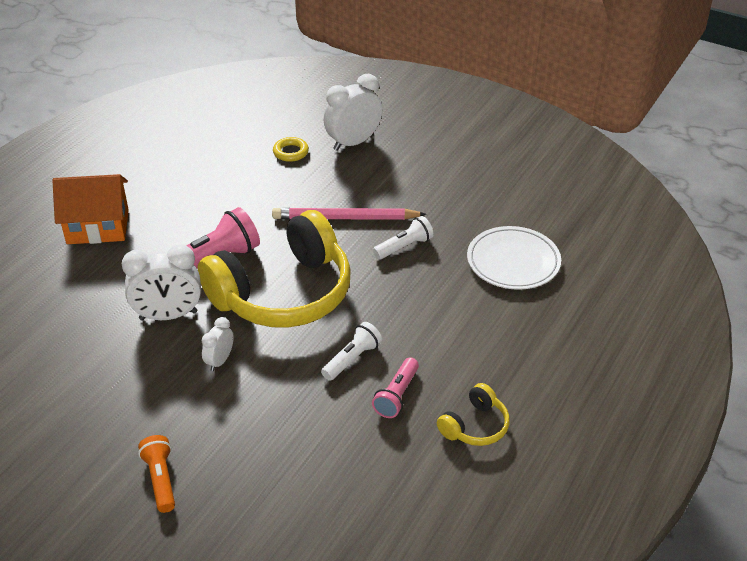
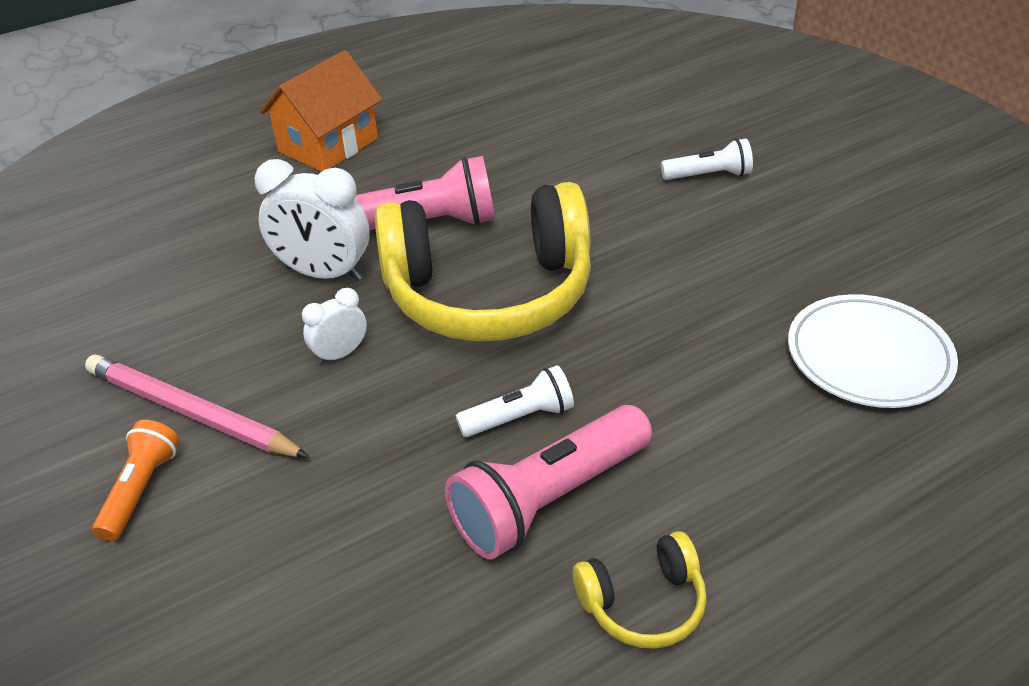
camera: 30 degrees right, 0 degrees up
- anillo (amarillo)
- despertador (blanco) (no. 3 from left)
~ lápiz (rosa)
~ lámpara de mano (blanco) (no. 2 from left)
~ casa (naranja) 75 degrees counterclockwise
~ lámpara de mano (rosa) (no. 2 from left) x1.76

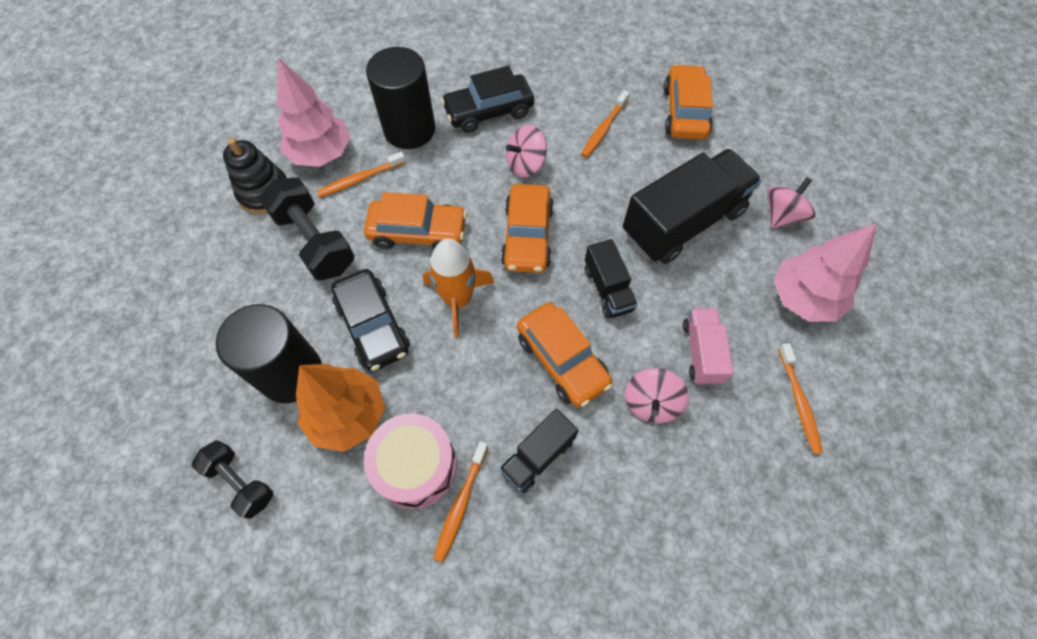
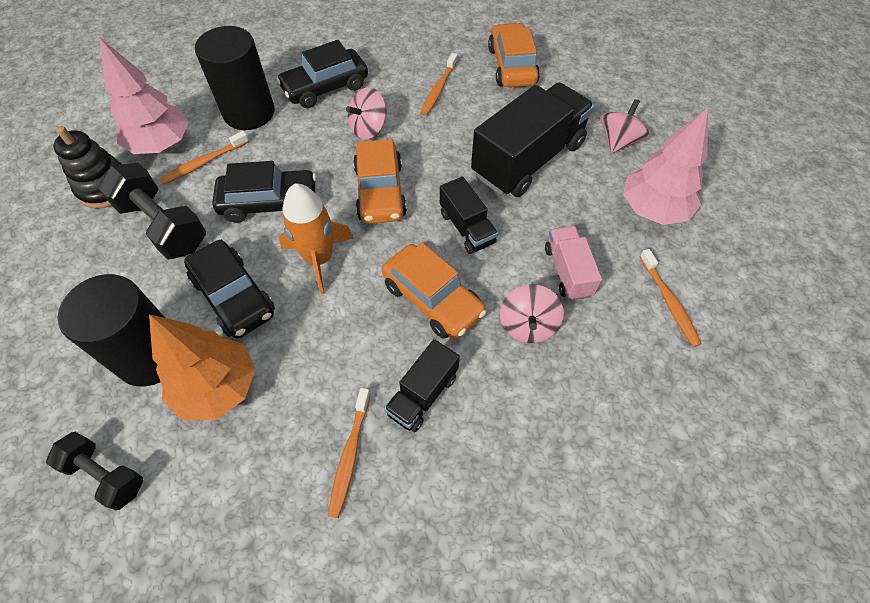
camera: 10 degrees left, 5 degrees down
- tambor (rosa)
~ coche (naranja) (no. 1 from left) to coche (negro) (no. 2 from left)

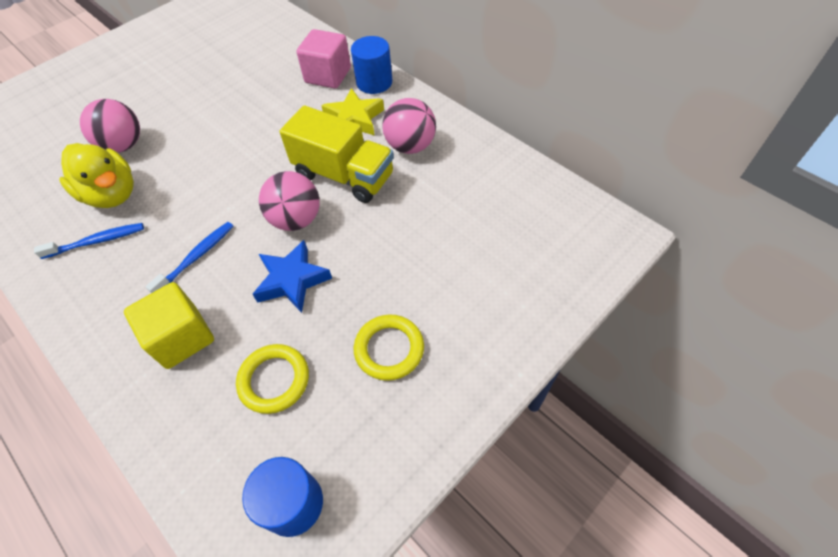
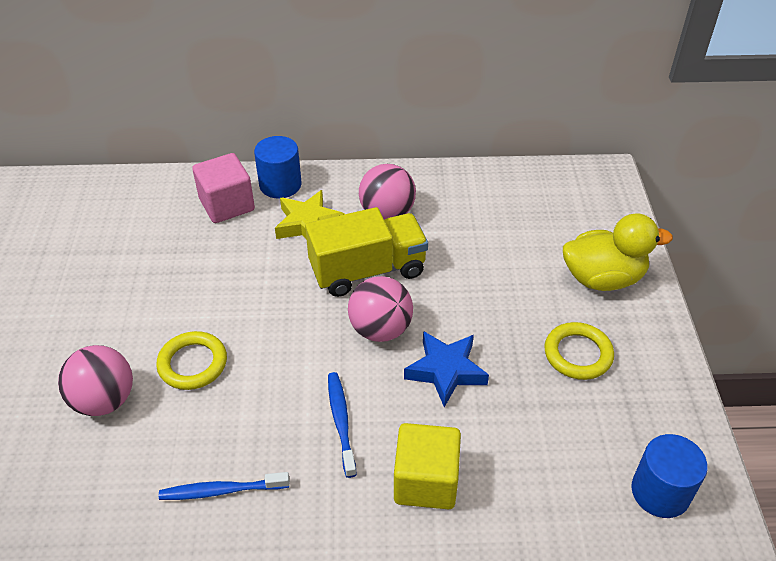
camera: 50 degrees left, 10 degrees down
~ pato (amarillo)
~ anillo (amarillo) (no. 1 from left)
~ cepillo de dientes (azul) (no. 1 from left) 120 degrees counterclockwise

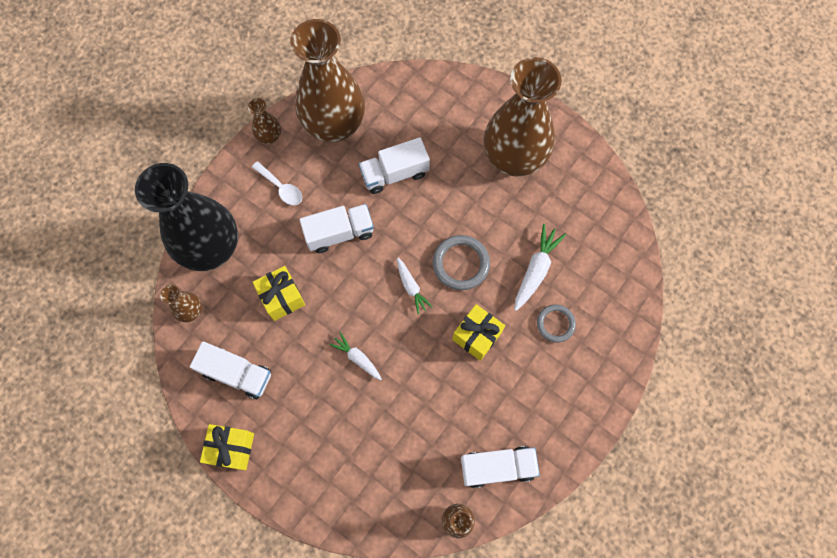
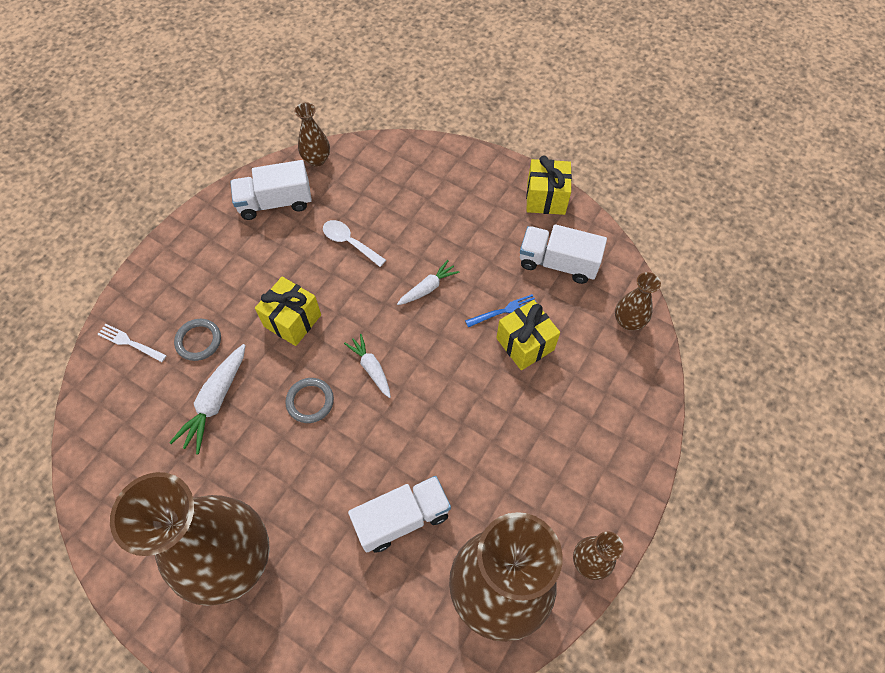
camera: 175 degrees right, 10 degrees down
- florero (negro)
- camión (blanco) (no. 2 from left)
+ tenedor (blanco)
+ tenedor (azul)
~ cuchara (blanco)
~ zanahoria (blanco) (no. 1 from left in the first image) 75 degrees counterclockwise
~ anillo (gris) (no. 1 from left in the first image) x0.66

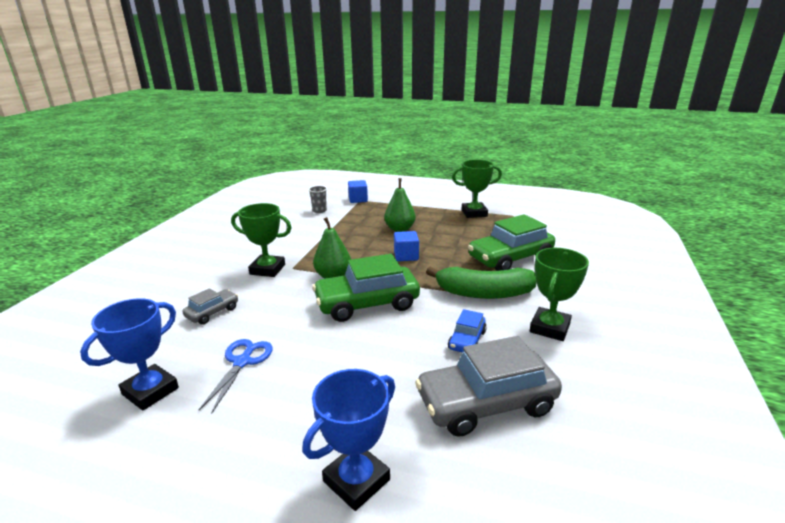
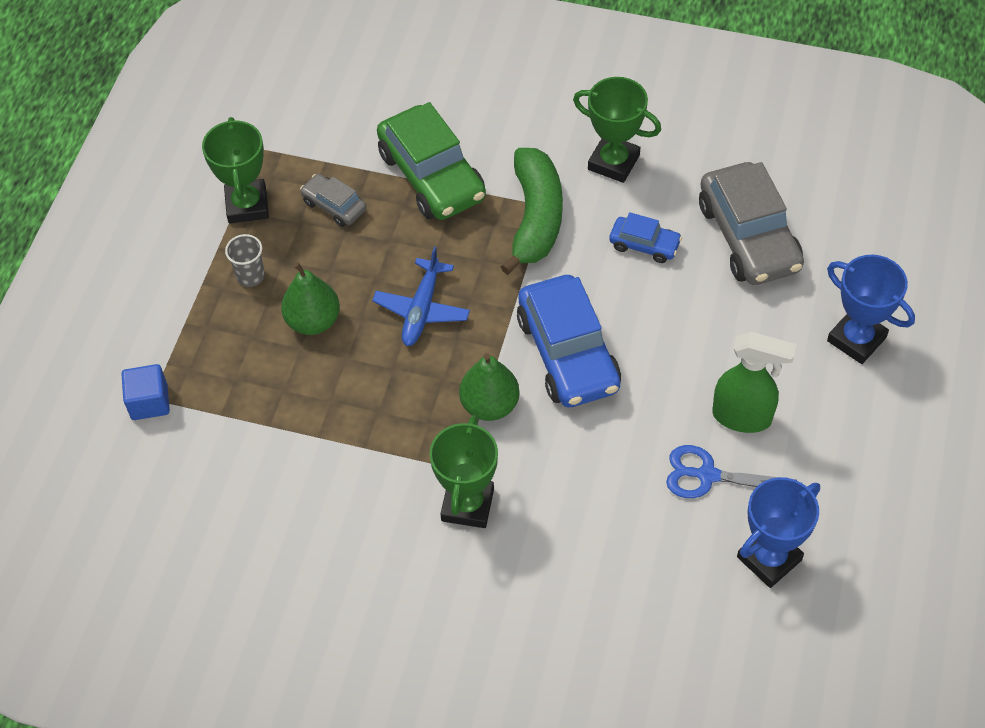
camera: 90 degrees left, 30 degrees up
+ pulverizador (verde)
~ coche (gris) (no. 1 from left)
~ vaso (gris)
~ cubo (azul) (no. 2 from left) to avión (azul)
~ coche (verde) (no. 1 from left) to coche (azul) (no. 1 from left)
~ trofeo (azul) (no. 1 from left) 75 degrees counterclockwise

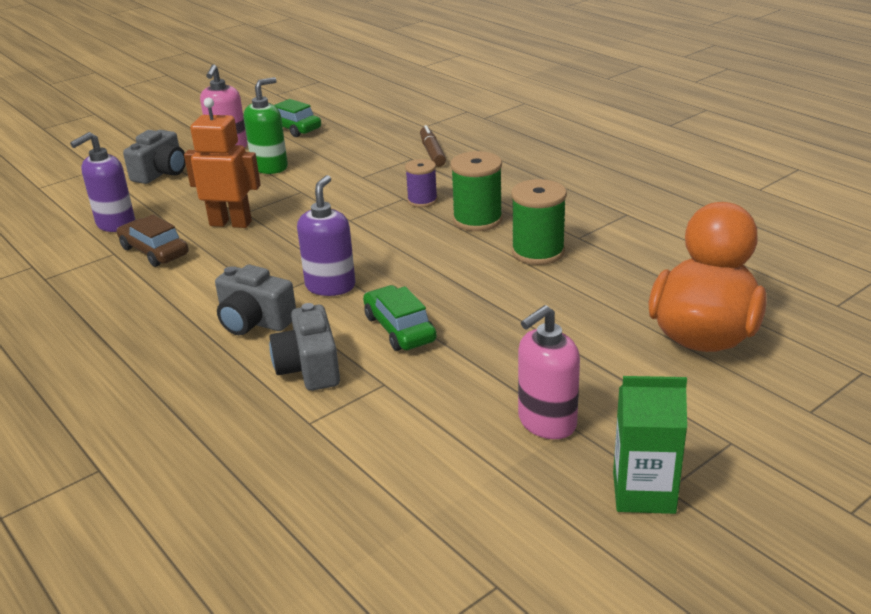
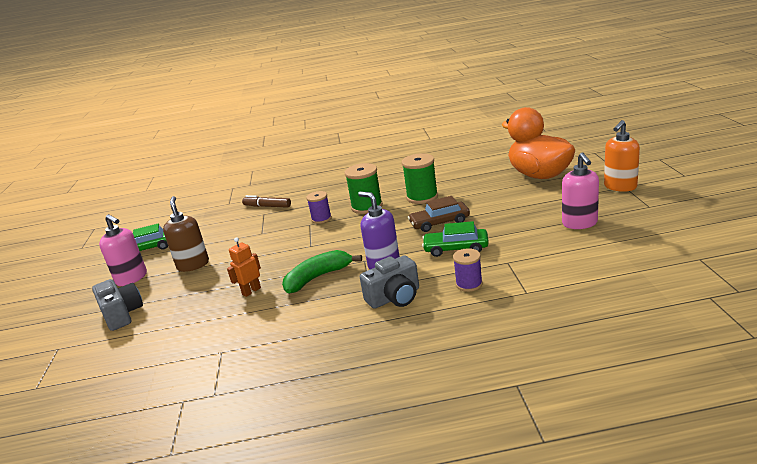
camera: 55 degrees left, 5 degrees down
- dispensador de jabón (morado) (no. 1 from left)
- cartón de leche (verde)
+ plátano (verde)
+ dispensador de jabón (naranja)
~ coche (marrón)
~ cámara (gris) (no. 3 from left) to carrete (morado) (no. 2 from left)
~ dispensador de jabón (verde) to dispensador de jabón (marrón)
~ robot (naranja) x0.59

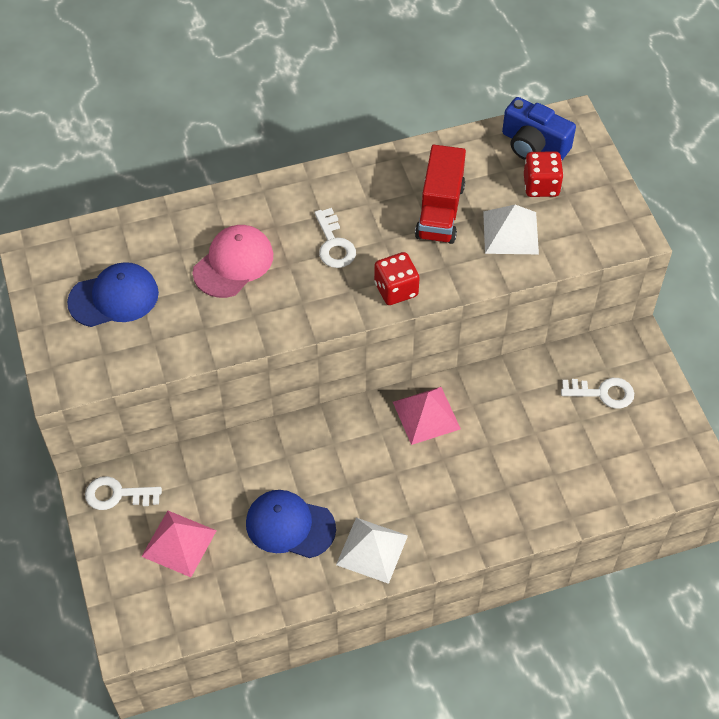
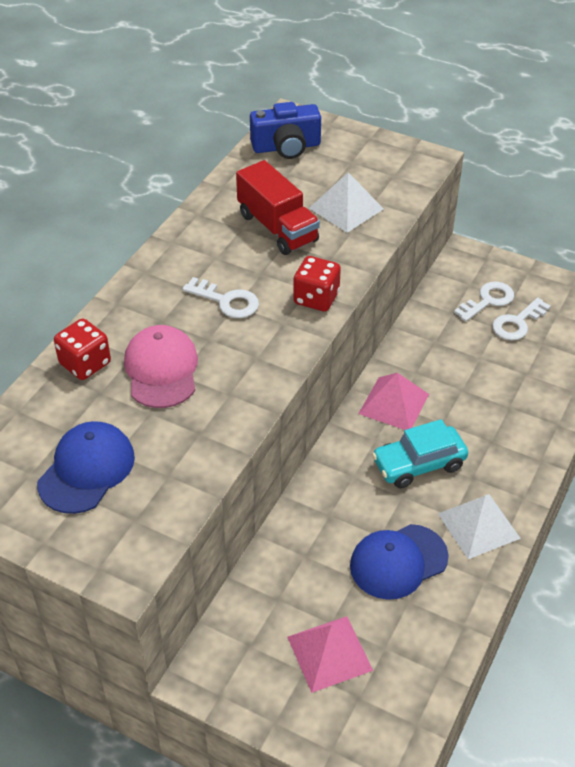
camera: 45 degrees left, 10 degrees down
+ coche (turquesa)
~ llave (blanco) (no. 1 from left in the first image) to llave (blanco) (no. 3 from left)
~ dado (rojo) (no. 2 from left in the first image) to dado (rojo) (no. 1 from left)

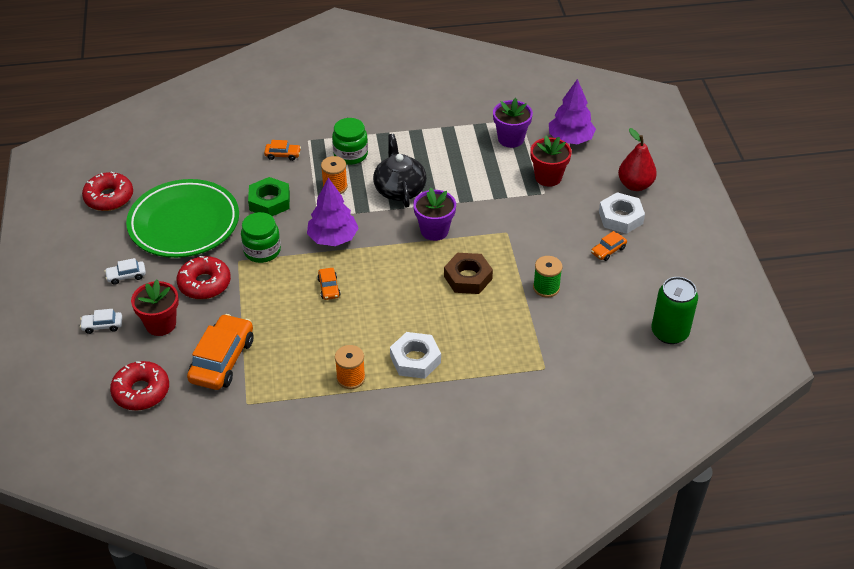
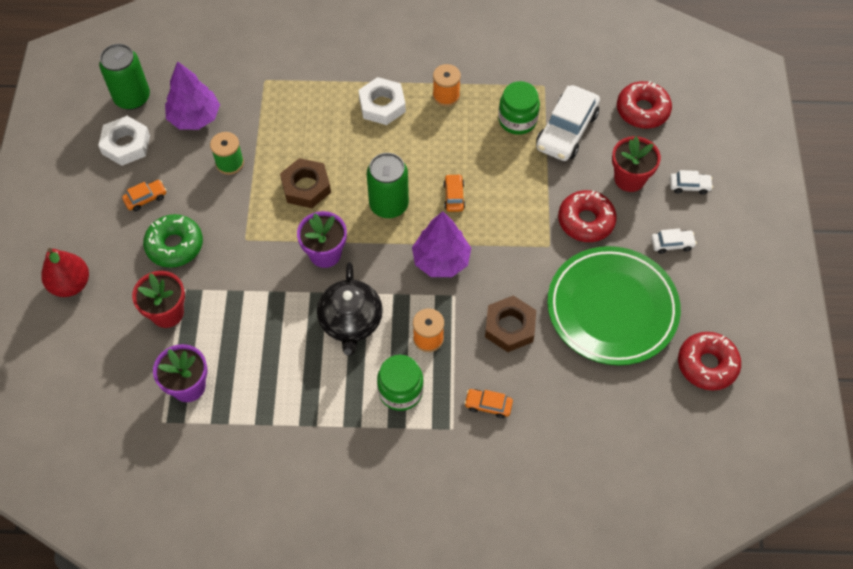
camera: 170 degrees left, 15 degrees up
+ rosquilla (verde)
+ lata (verde) (no. 2 from left)
~ tarro (verde) (no. 1 from left in the first image) to tarro (verde) (no. 2 from left)
~ árbol (morado) (no. 2 from left in the first image) to árbol (morado) (no. 1 from left)
~ tuerca (blanco) (no. 2 from left in the first image) to tuerca (blanco) (no. 1 from left)
~ coche (naranja) (no. 1 from left) to coche (blanco) (no. 1 from left)
~ tuerca (verde) to tuerca (marrón) (no. 2 from left)

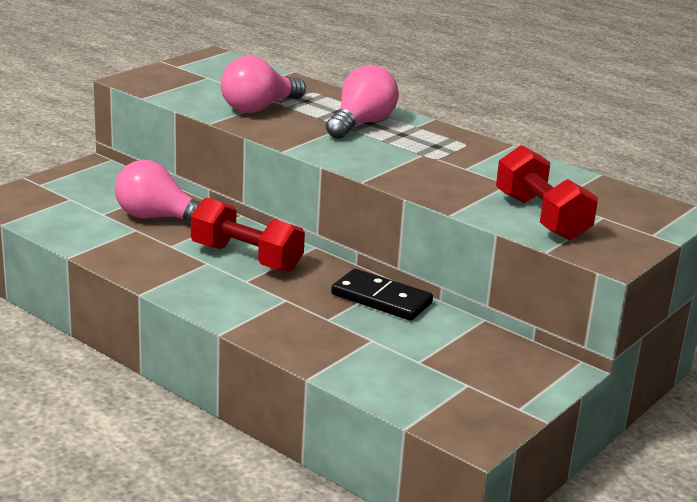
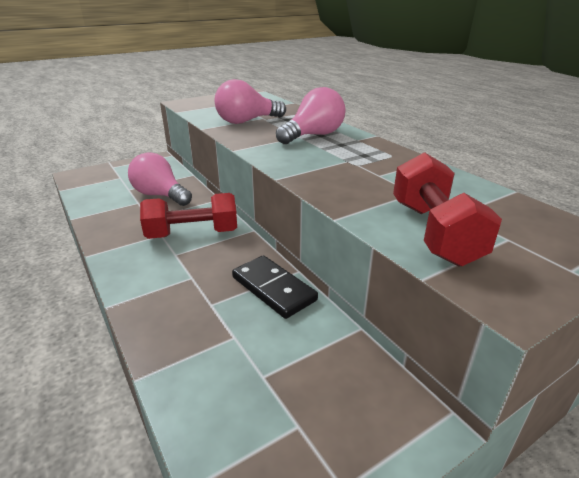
camera: 20 degrees right, 5 degrees up
~ mancuerna (rojo) (no. 1 from left) 60 degrees counterclockwise

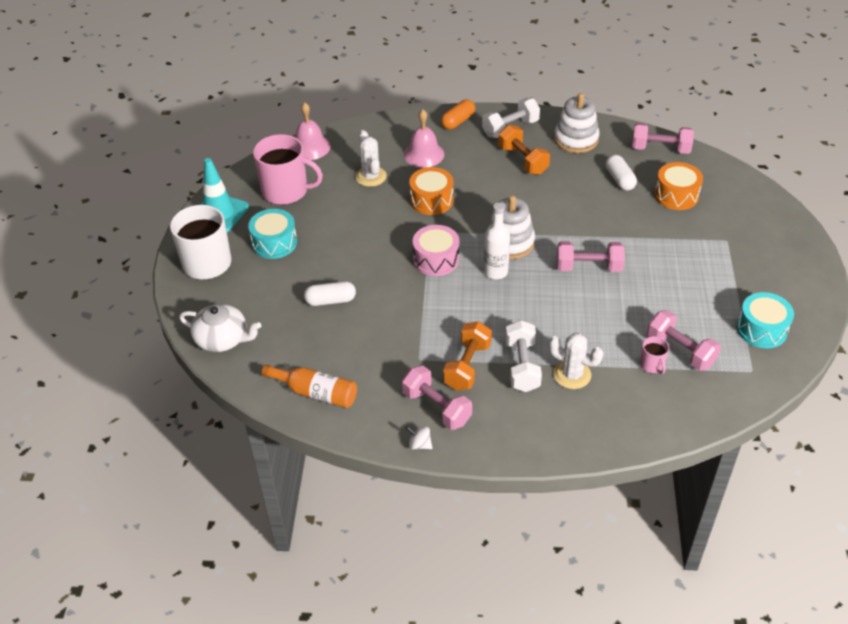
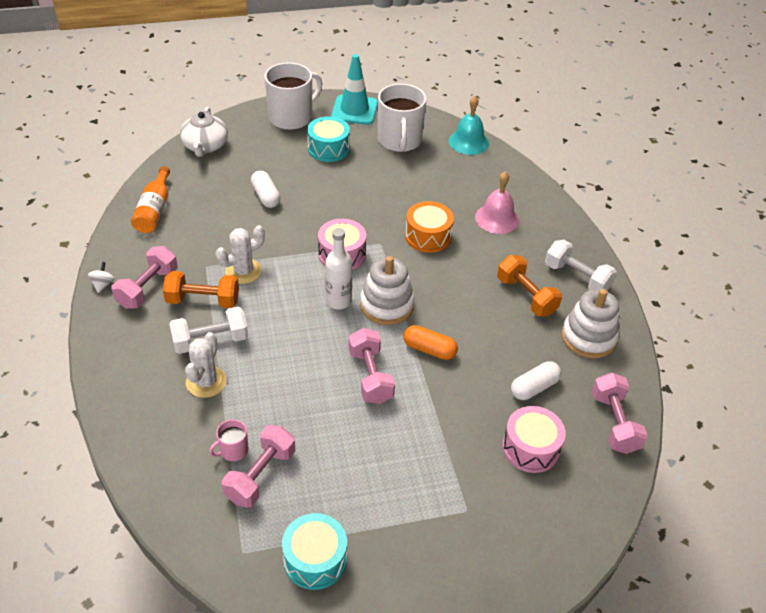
camera: 70 degrees right, 0 degrees up
~ cactus (blanco) (no. 1 from left in the first image) to cactus (blanco) (no. 2 from left)
~ cápsula (naranja)
~ taza (rosa) (no. 1 from left) to taza (blanco) (no. 2 from left)
~ campana (rosa) (no. 1 from left) to campana (turquesa)
~ tambor (naranja) (no. 2 from left) to tambor (rosa) (no. 2 from left)
~ mancuerna (naranja) (no. 2 from left) 75 degrees counterclockwise

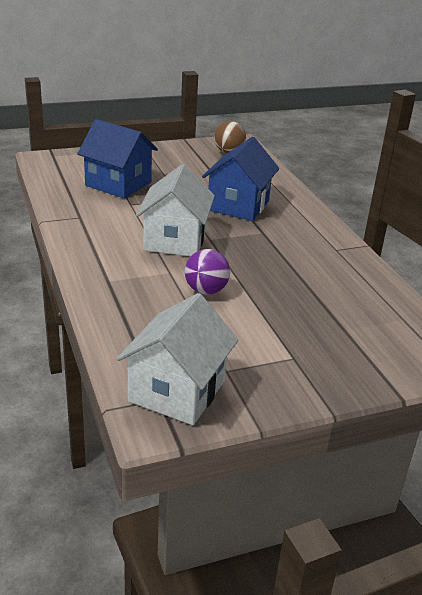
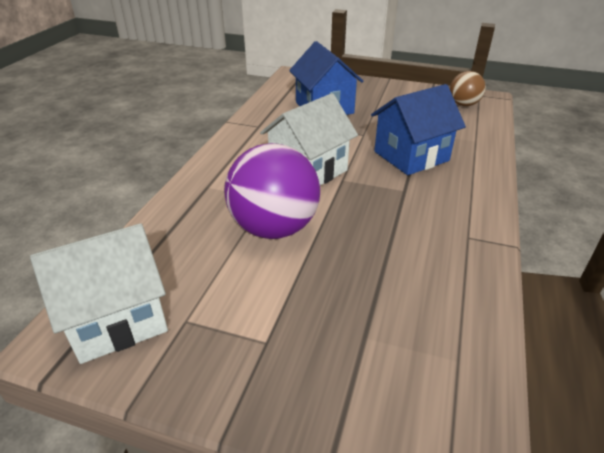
camera: 40 degrees right, 5 degrees up
~ pelota (morado) x1.83

